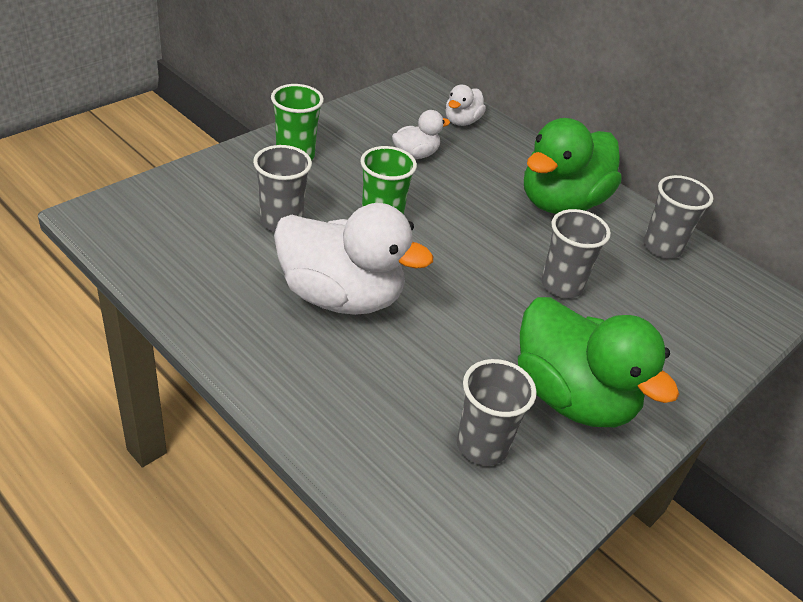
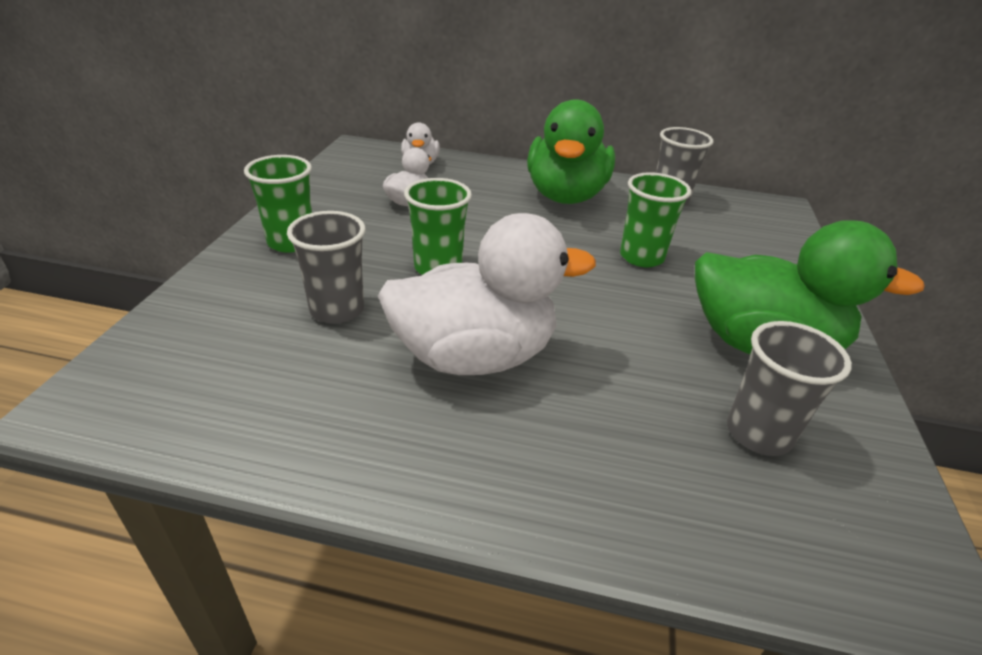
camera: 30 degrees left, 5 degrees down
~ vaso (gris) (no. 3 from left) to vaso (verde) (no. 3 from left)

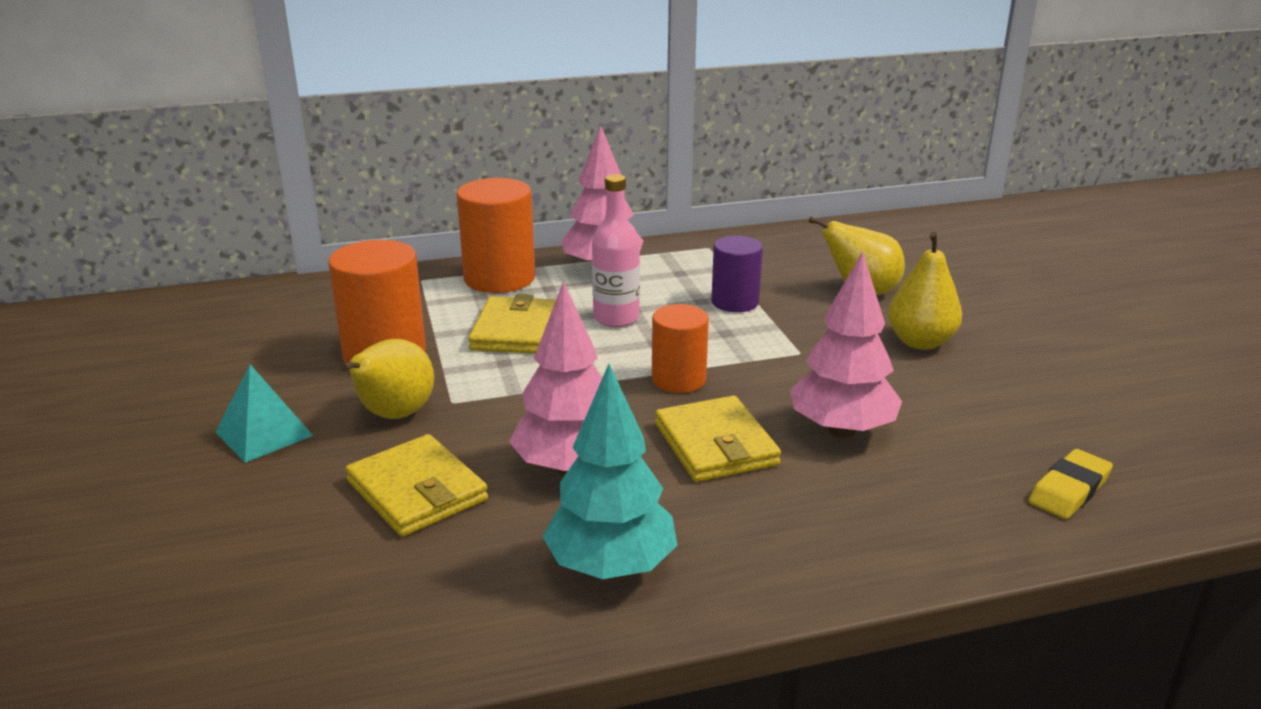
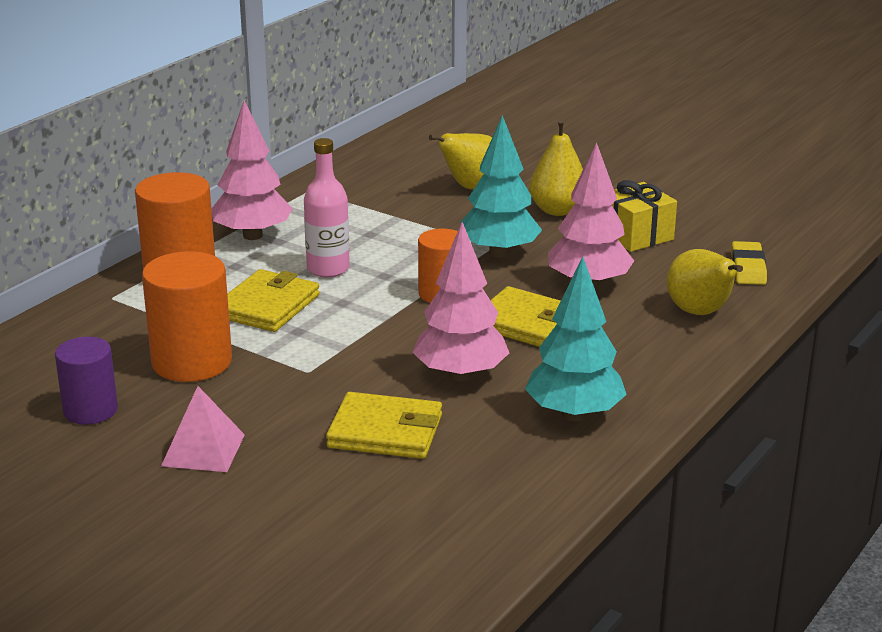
camera: 40 degrees left, 0 degrees up
+ árbol (turquesa) (no. 1 from left)
+ regalo (amarillo)
~ pera (amarillo) (no. 1 from left in the first image) to pera (amarillo) (no. 3 from left)
~ cilindro (morado)
~ pirámide (turquesa) to pirámide (rosa)
~ cartera (amarillo) (no. 2 from left in the first image) 60 degrees clockwise

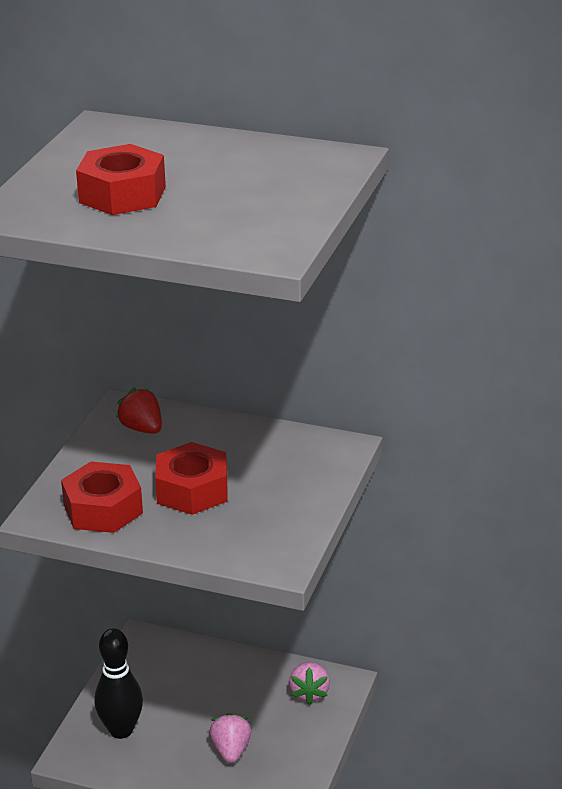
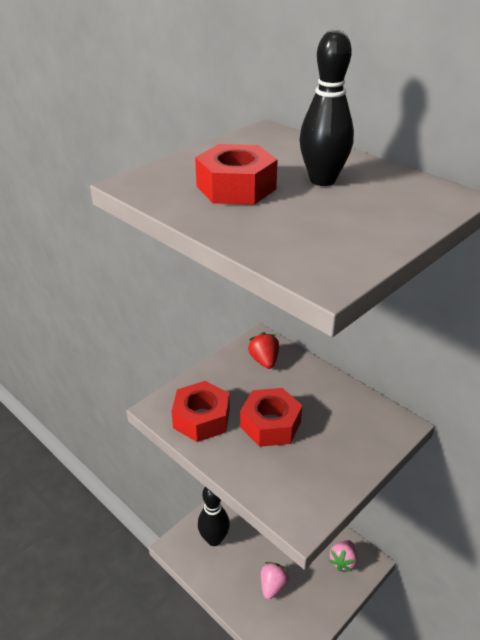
camera: 25 degrees right, 5 degrees up
+ bolo (negro) (no. 2 from left)

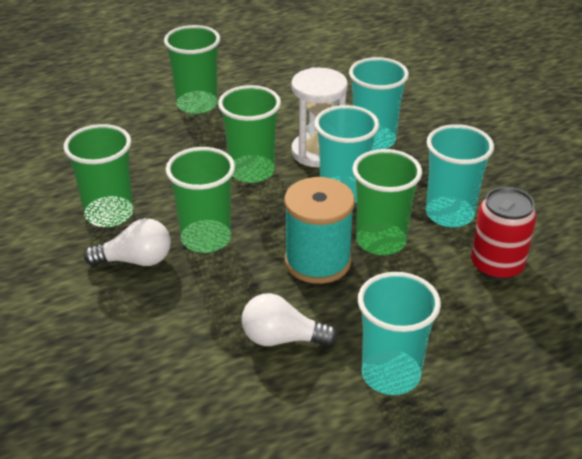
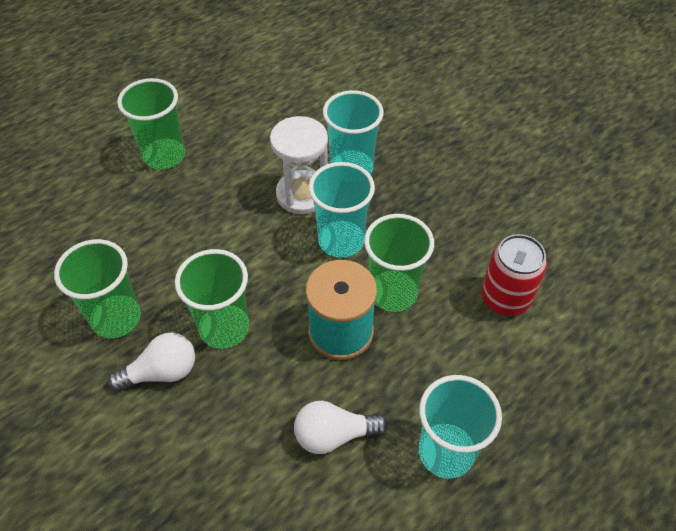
camera: 15 degrees left, 15 degrees up
- vaso (verde) (no. 4 from left)
- vaso (turquesa) (no. 4 from left)

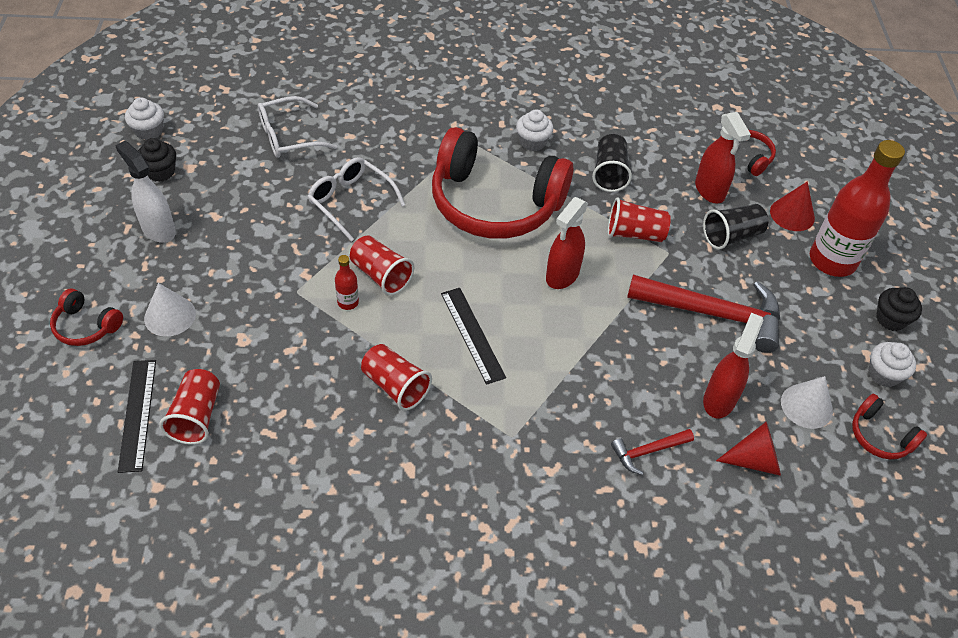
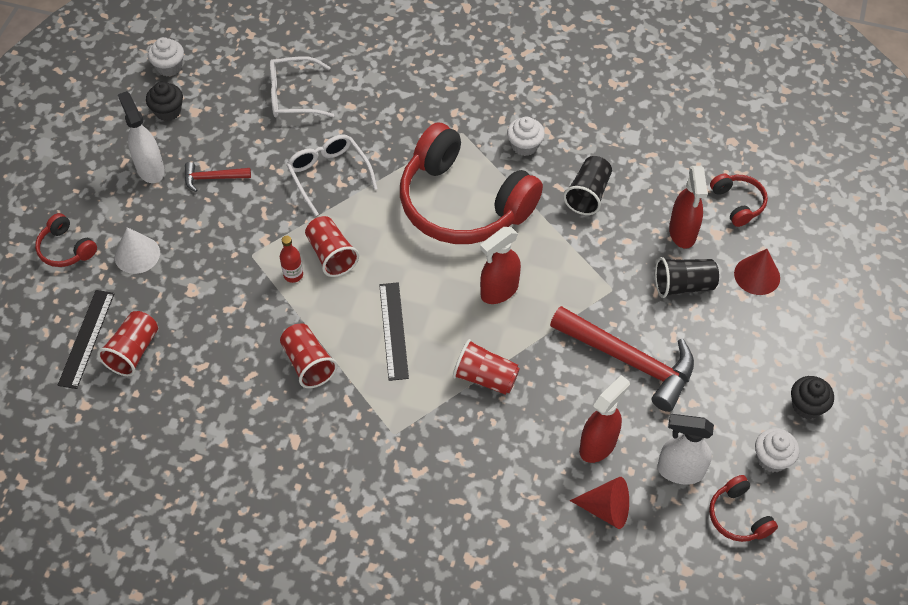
camera: 20 degrees right, 5 degrees up
- botella (rojo) (no. 2 from left)
~ vaso (rojo) (no. 4 from left)
~ martillo (rojo) (no. 1 from left)
~ cono (blanco) (no. 2 from left) to pulverizador (blanco) (no. 2 from left)

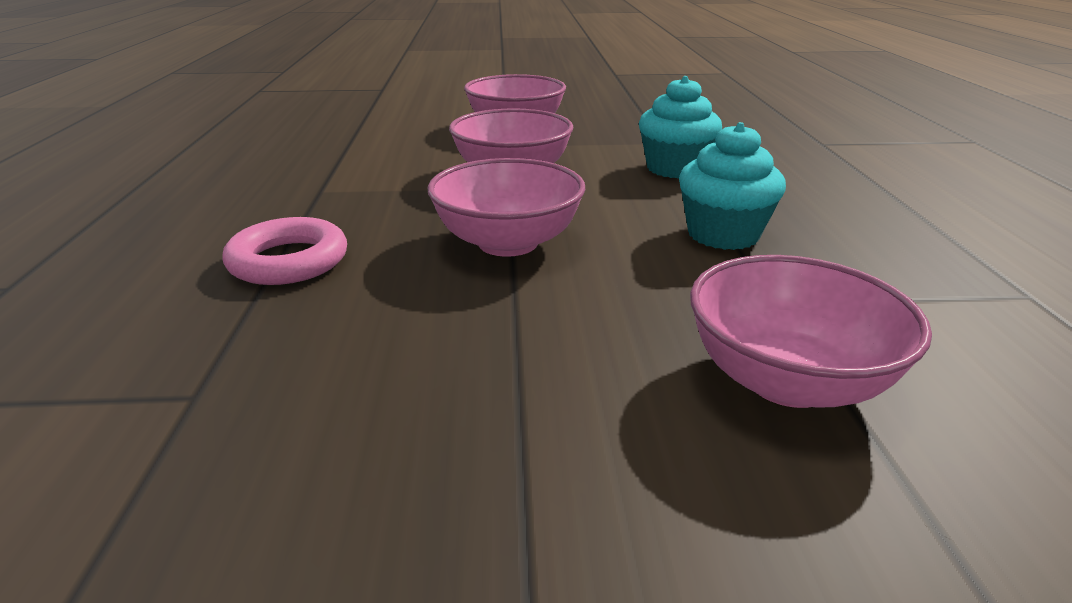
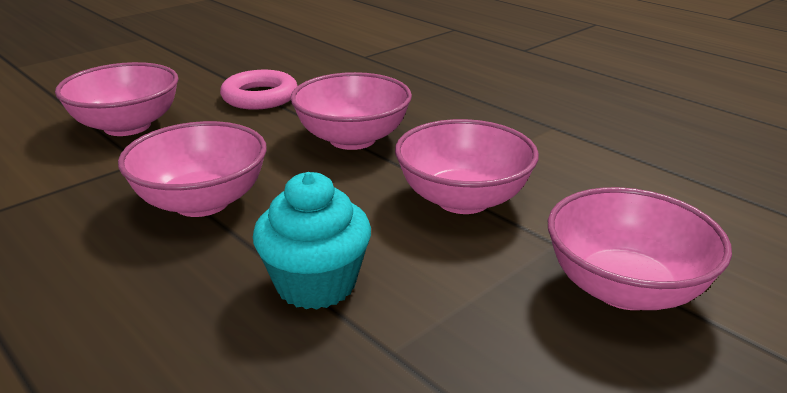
camera: 140 degrees right, 0 degrees up
~ anillo (rosa)
~ magdalena (turquesa) (no. 2 from left) to cuenco (rosa) (no. 2 from left)

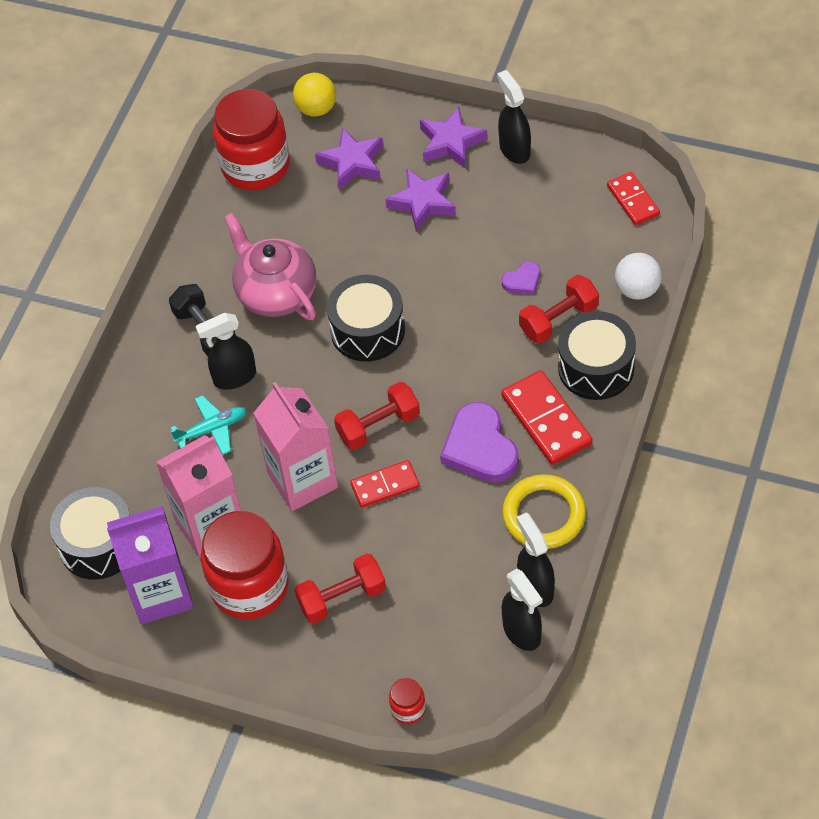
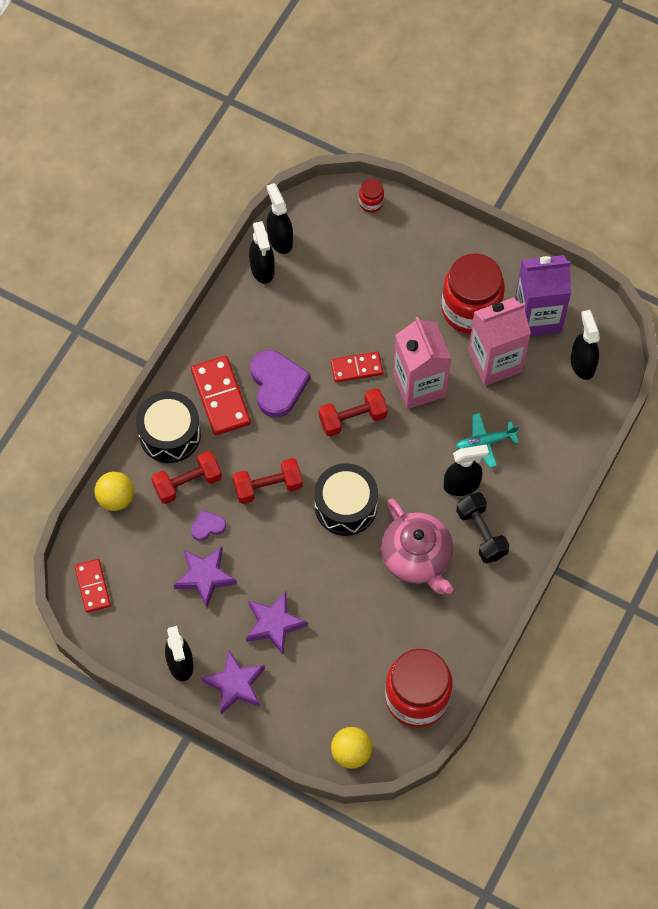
camera: 175 degrees left, 10 degrees up
- anillo (amarillo)
~ mancuerna (rojo) (no. 1 from left in the first image) to mancuerna (rojo) (no. 2 from left)
~ estrella (morado) (no. 1 from left)
~ tambor (negro) (no. 1 from left) to pulverizador (negro) (no. 5 from left)
~ pelota (blanco) to pelota (amarillo) (no. 1 from left)

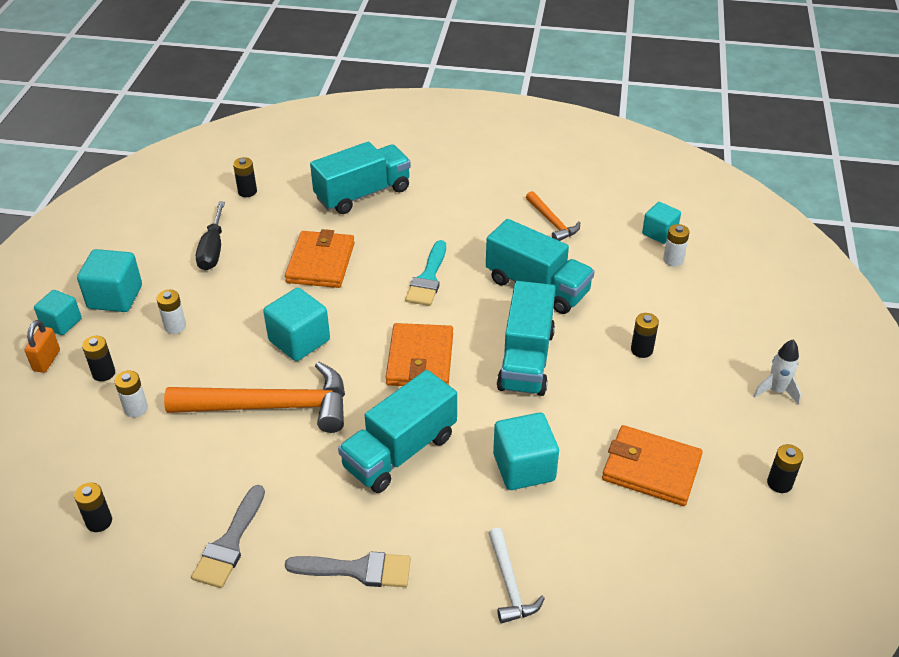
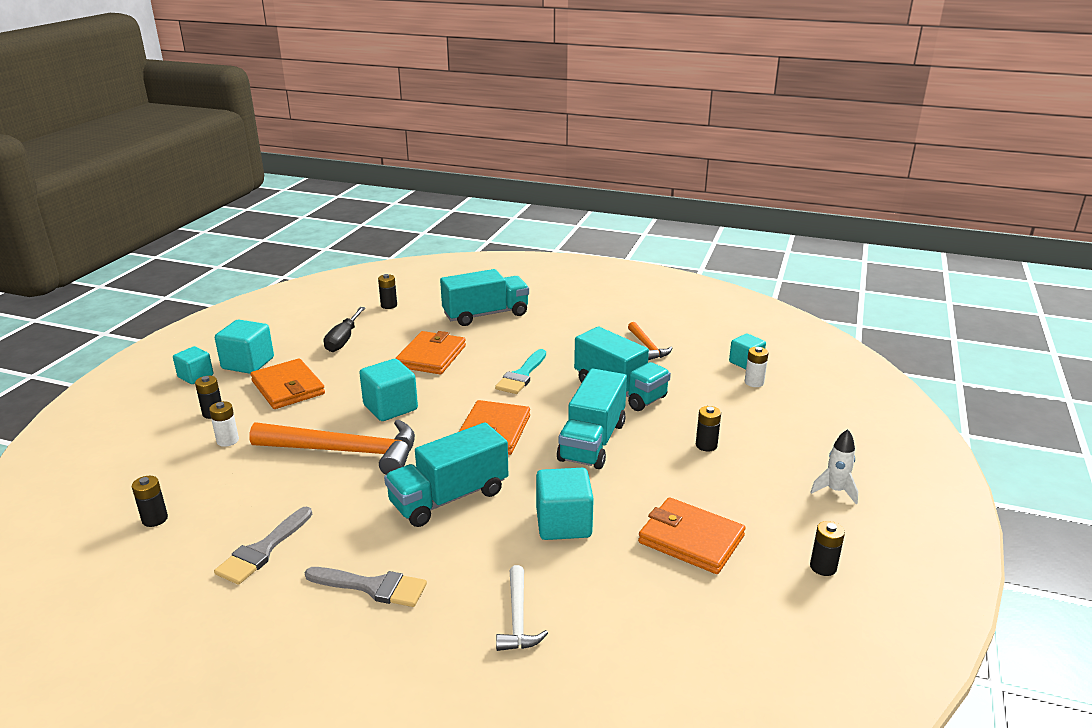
camera: 10 degrees right, 15 degrees down
- candado (naranja)
~ pila (blanco) (no. 2 from left) to cartera (naranja) (no. 1 from left)

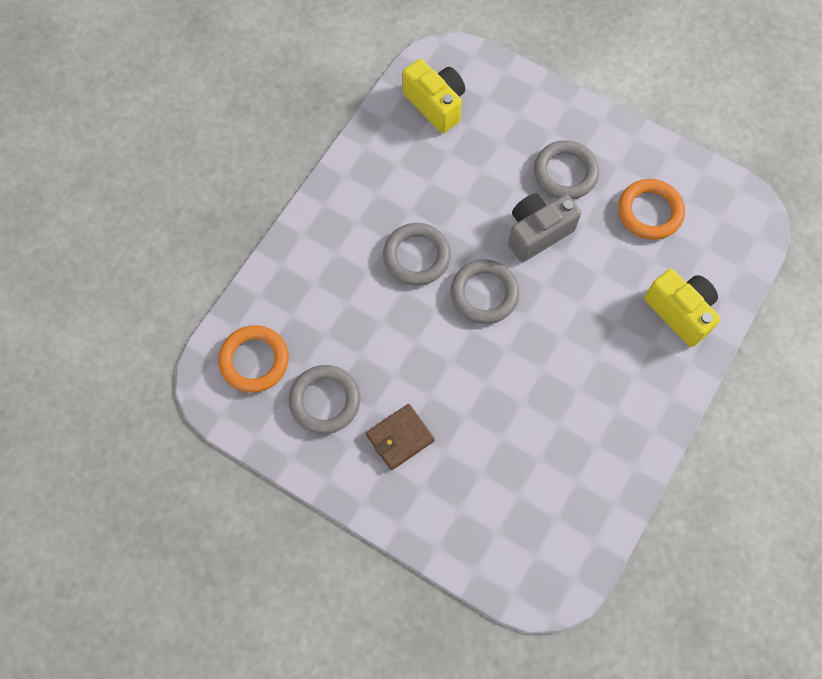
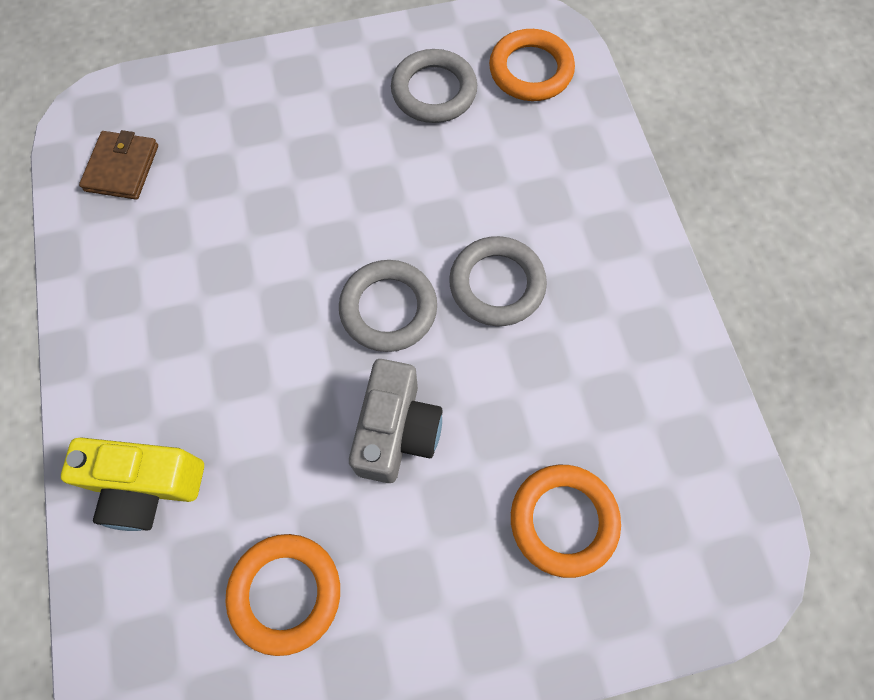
camera: 135 degrees right, 0 degrees up
- cámara (amarillo) (no. 1 from left)
- anillo (gris) (no. 4 from left)
+ anillo (naranja) (no. 3 from left)
~ cartera (marrón)

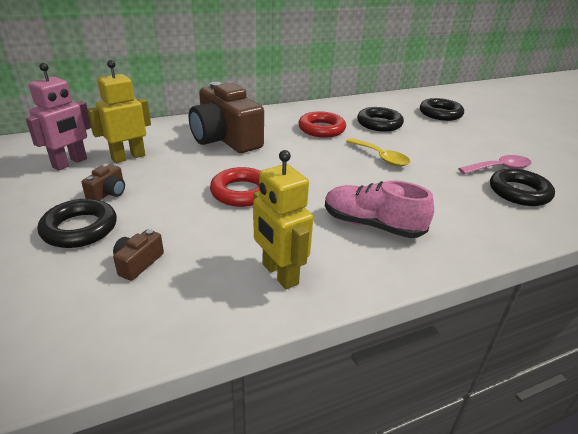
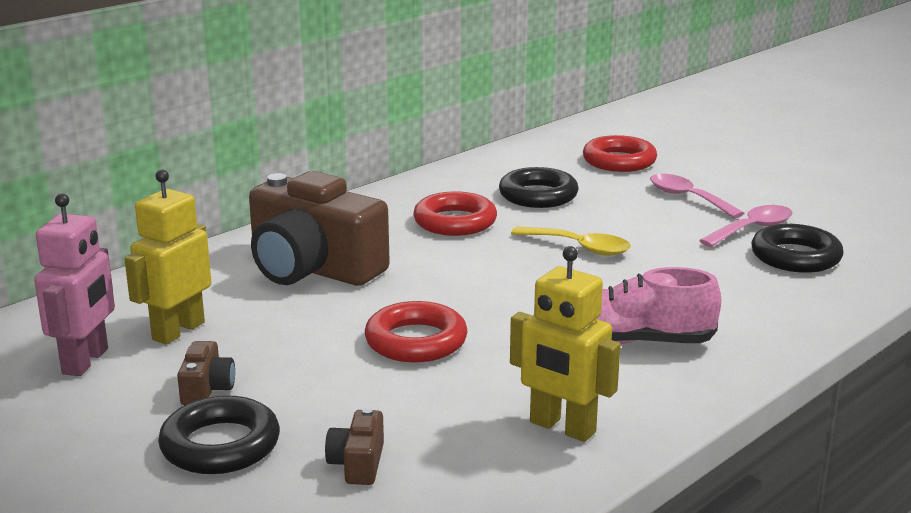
camera: 20 degrees left, 10 degrees down
+ cuchara (rosa) (no. 1 from left)
~ anillo (negro) (no. 3 from left) to anillo (rojo) (no. 3 from left)

